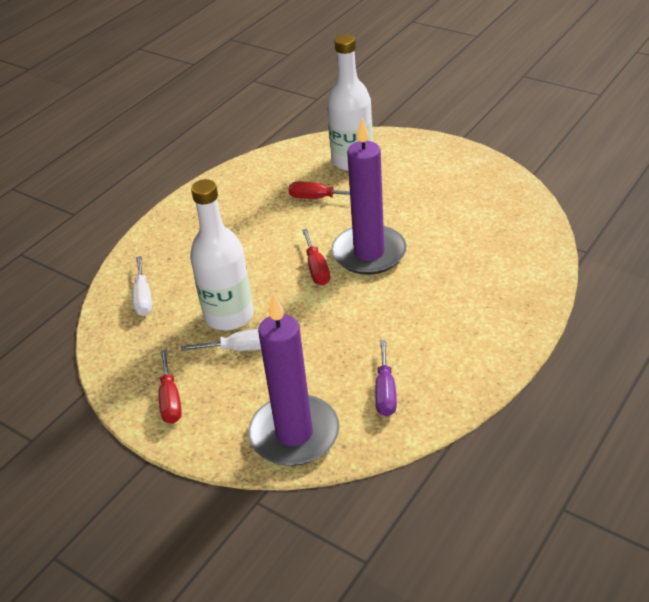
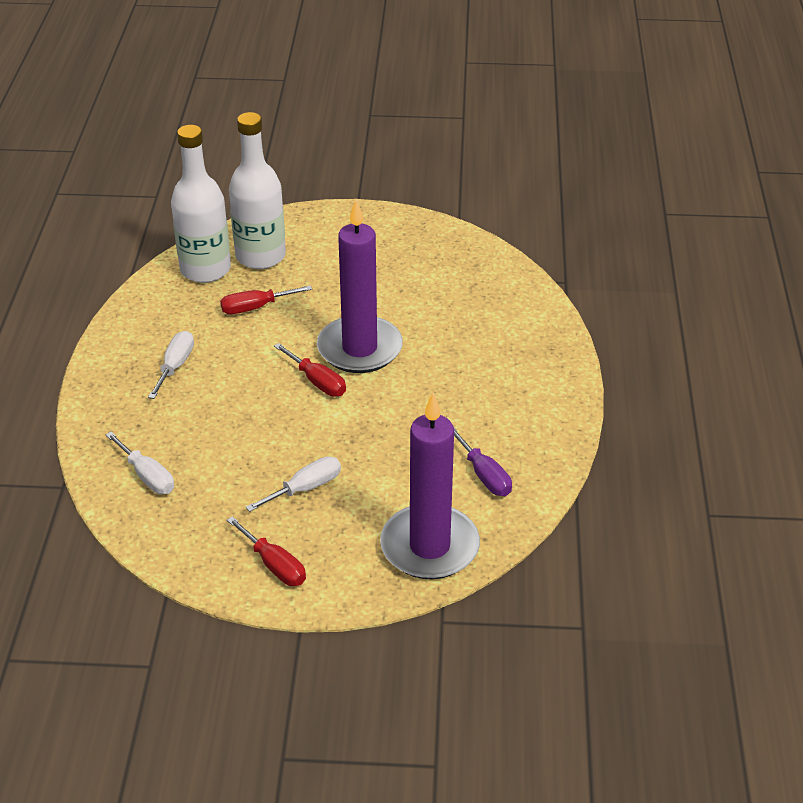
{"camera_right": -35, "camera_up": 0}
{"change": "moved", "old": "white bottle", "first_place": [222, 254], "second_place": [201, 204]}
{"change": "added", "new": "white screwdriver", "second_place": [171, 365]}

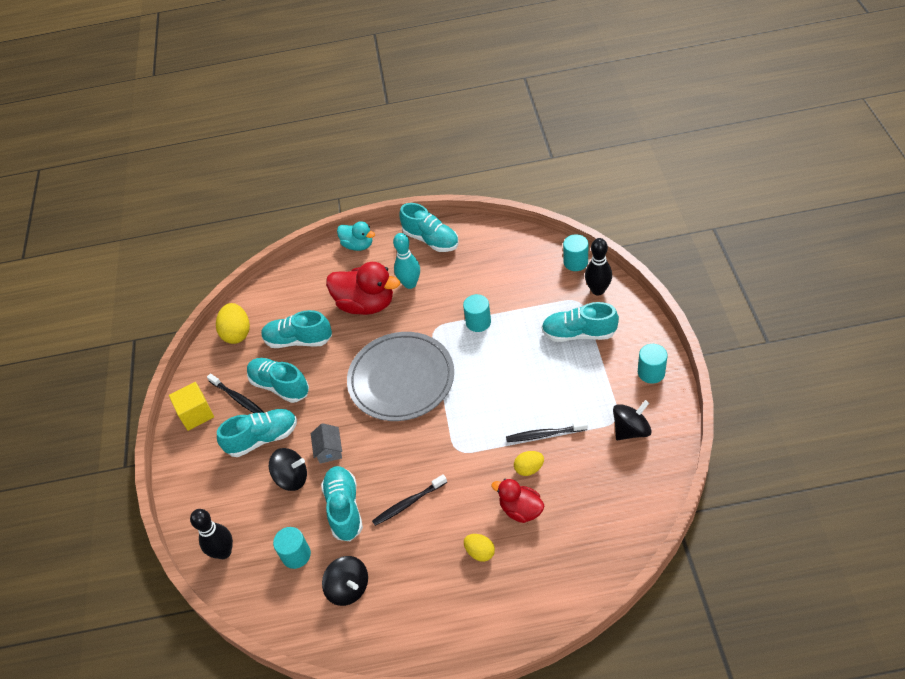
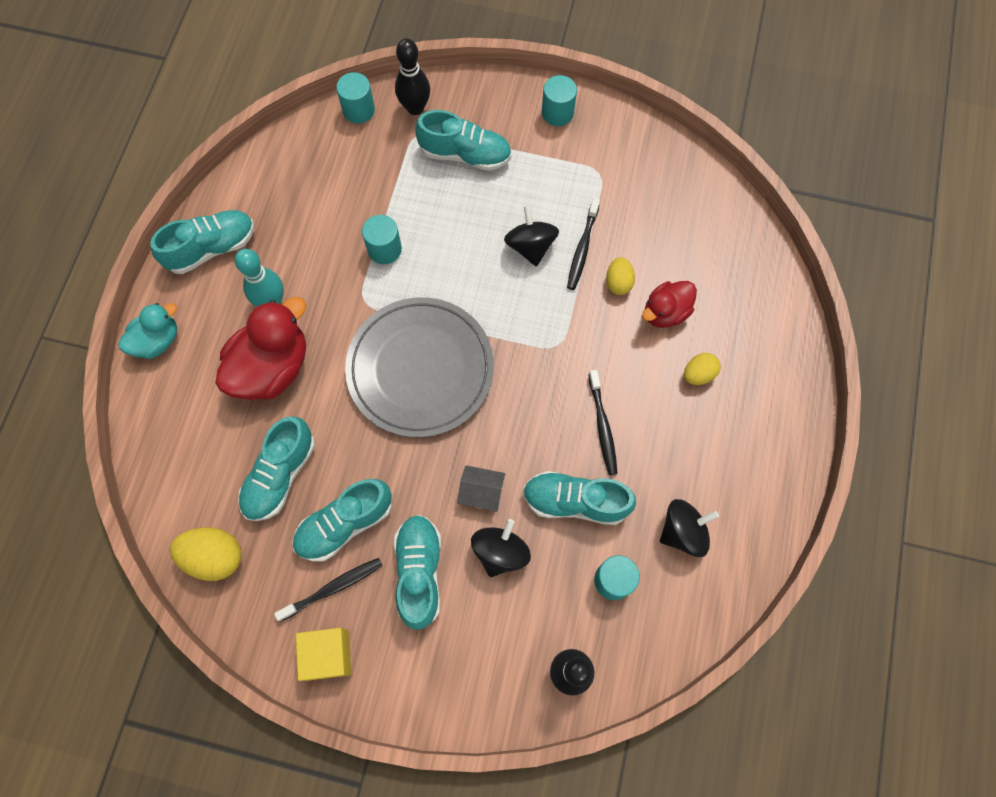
{"camera_right": -75, "camera_up": 20}
{"change": "turned", "old": "turquoise shoe", "first_place": [580, 322], "second_place": [463, 140], "degrees": -105}
{"change": "moved", "old": "black spinning top", "first_place": [632, 420], "second_place": [531, 236]}

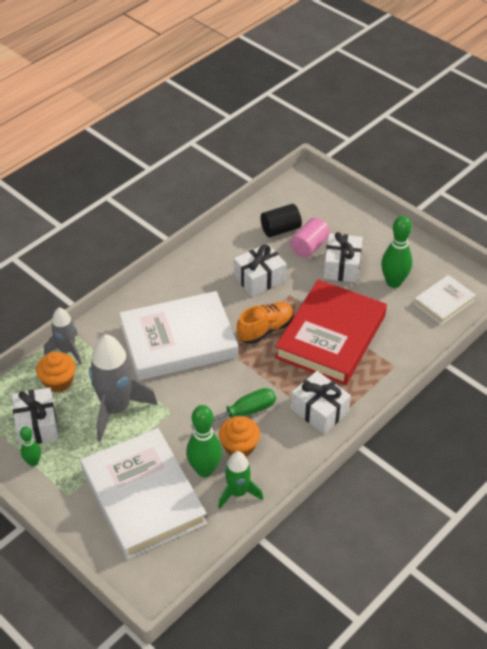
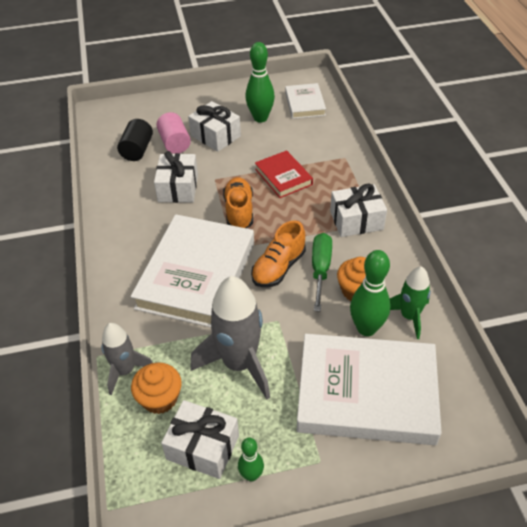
{"camera_right": -55, "camera_up": 0}
{"change": "resized", "old": "red book", "first_place": [331, 332], "second_place": [284, 174], "factor": 0.5}
{"change": "added", "new": "orange shoe", "second_place": [278, 253]}

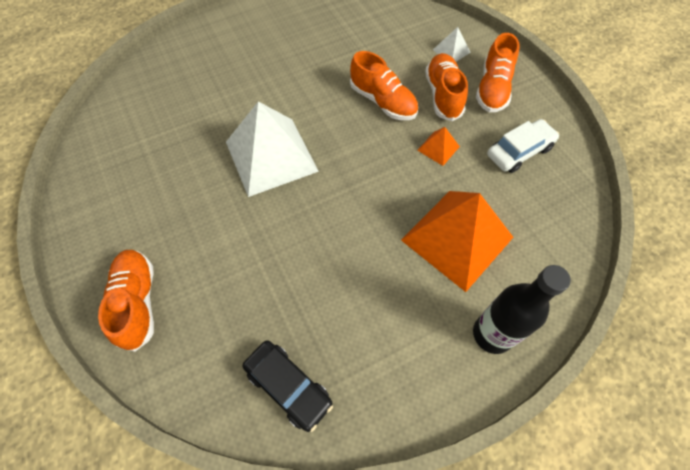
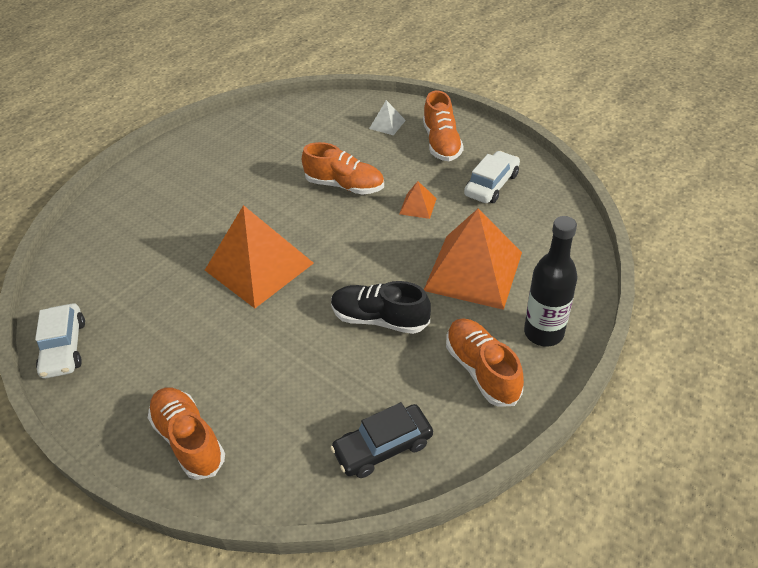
{"camera_right": -20, "camera_up": -15}
{"change": "moved", "old": "orange shoe", "first_place": [446, 87], "second_place": [485, 362]}
{"change": "recoloured", "old": "white pyramid", "new": "orange pyramid", "first_place": [272, 149], "second_place": [259, 256]}
{"change": "turned", "old": "black car", "first_place": [288, 386], "second_place": [381, 440], "degrees": 135}
{"change": "added", "new": "black shoe", "second_place": [381, 307]}
{"change": "added", "new": "white car", "second_place": [60, 340]}

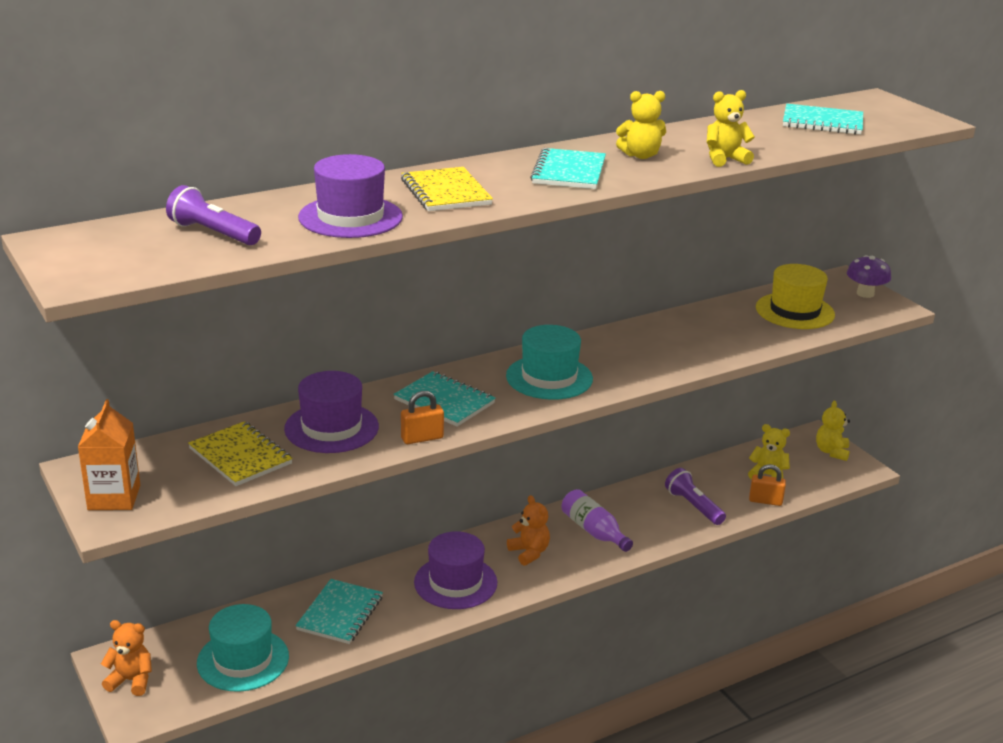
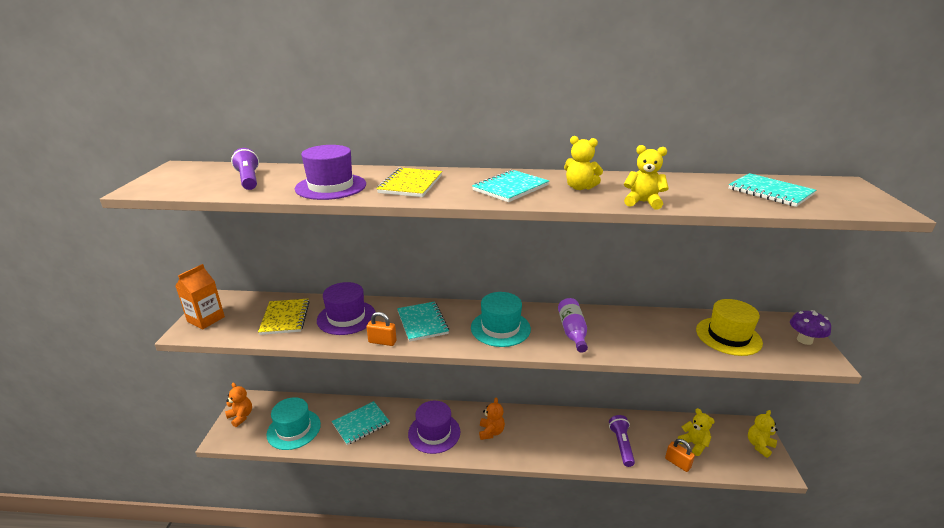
{"camera_right": 35, "camera_up": 0}
{"change": "moved", "old": "purple bottle", "first_place": [597, 520], "second_place": [573, 325]}

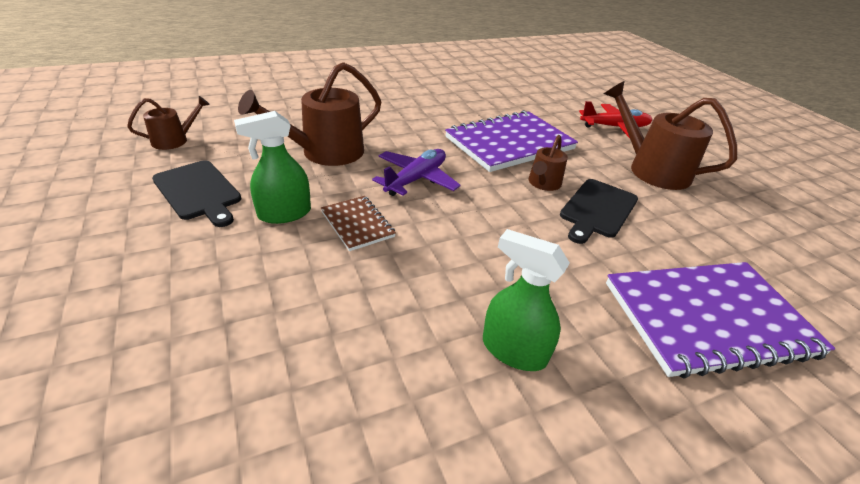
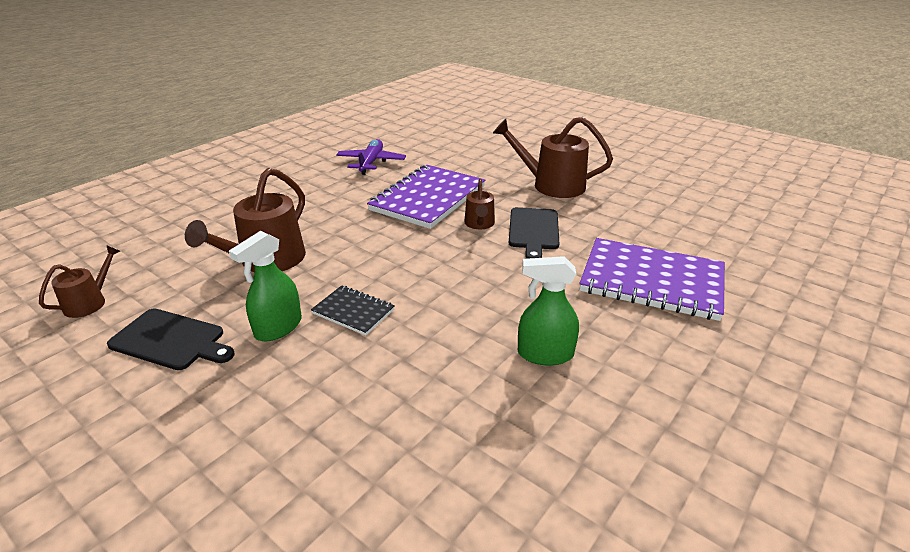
{"camera_right": -25, "camera_up": -5}
{"change": "removed", "old": "red plane", "first_place": [615, 119]}
{"change": "moved", "old": "purple plane", "first_place": [416, 172], "second_place": [371, 157]}
{"change": "recoloured", "old": "brown notebook", "new": "black notebook", "first_place": [358, 223], "second_place": [353, 310]}
{"change": "turned", "old": "purple notebook", "first_place": [721, 320], "second_place": [652, 279], "degrees": 60}

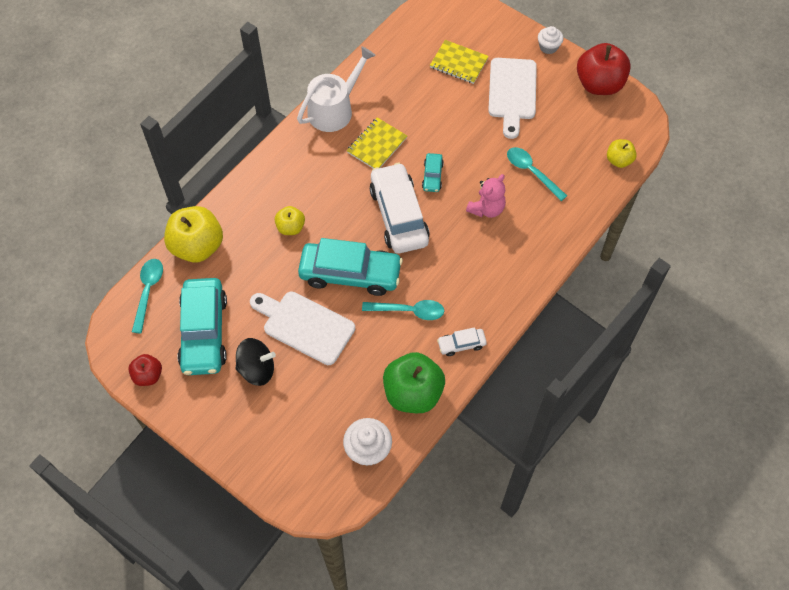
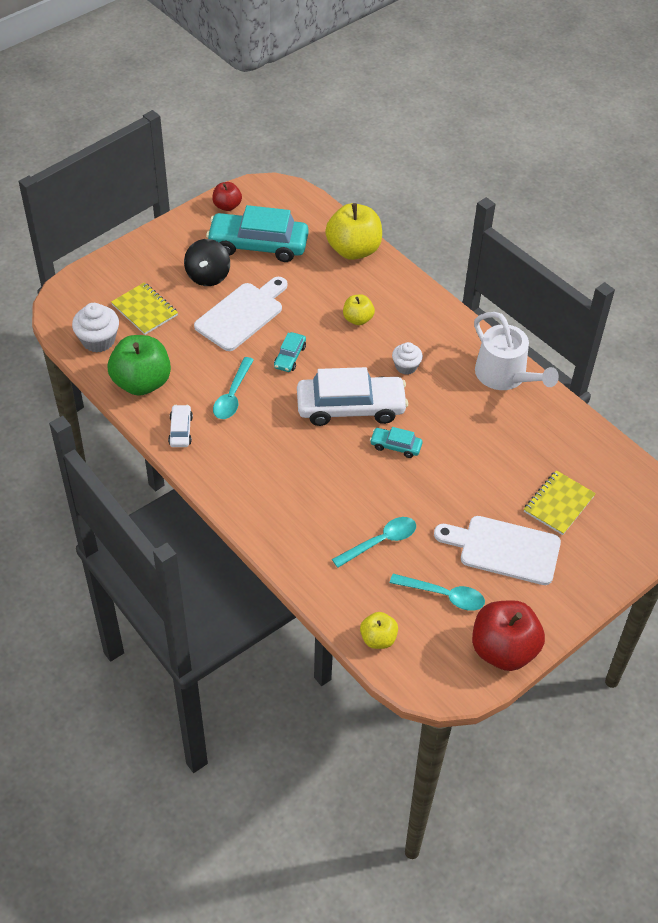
{"camera_right": 100, "camera_up": -10}
{"change": "moved", "old": "white cupcake", "first_place": [550, 40], "second_place": [407, 358]}
{"change": "moved", "old": "yellow notebook", "first_place": [377, 143], "second_place": [144, 308]}
{"change": "removed", "old": "pink teddy bear", "first_place": [486, 196]}
{"change": "resized", "old": "turquoise car", "first_place": [350, 267], "second_place": [290, 352], "factor": 0.46}
{"change": "moved", "old": "turquoise spoon", "first_place": [147, 296], "second_place": [437, 592]}

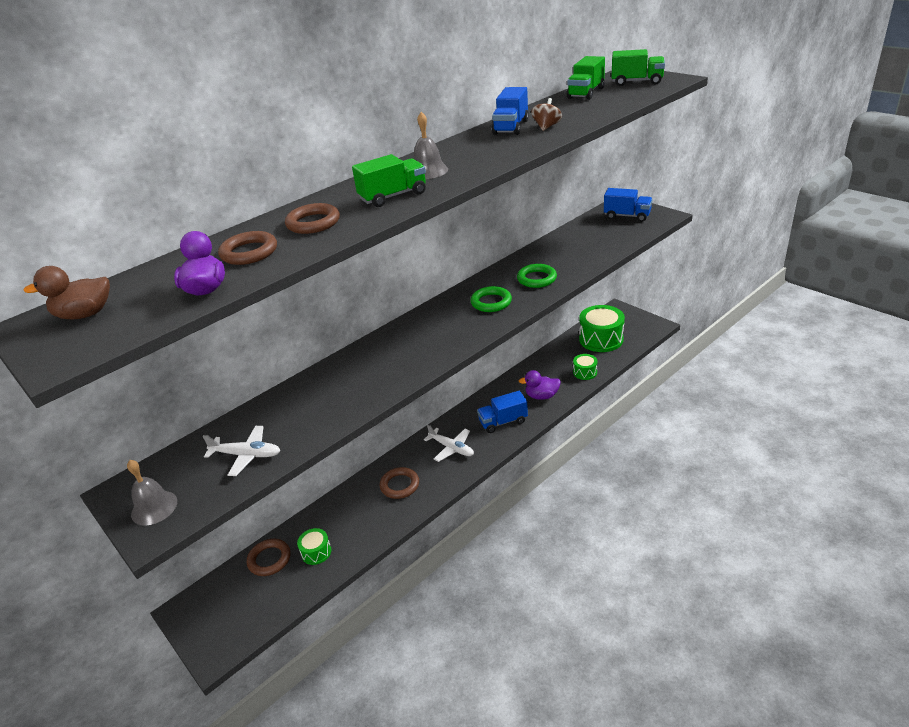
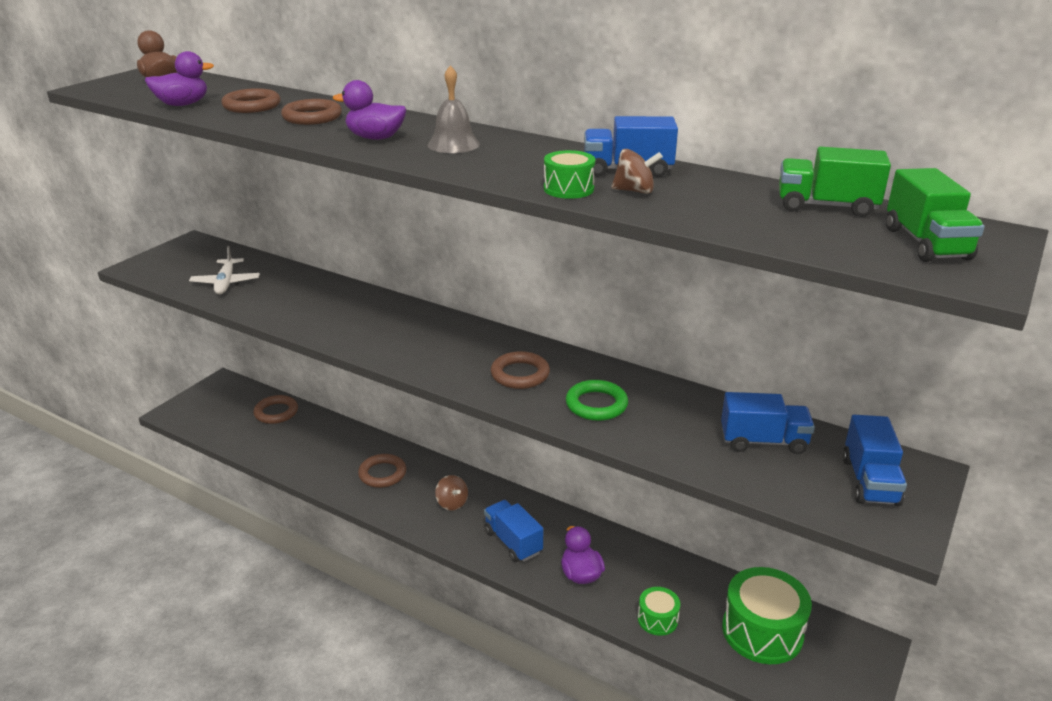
{"camera_right": 70, "camera_up": -5}
{"change": "replaced", "old": "green truck", "new": "purple duck", "first_place": [389, 180], "second_place": [369, 110]}
{"change": "recoloured", "old": "green ring", "new": "brown ring", "first_place": [491, 299], "second_place": [520, 370]}
{"change": "replaced", "old": "white plane", "new": "brown spinning top", "first_place": [449, 443], "second_place": [451, 492]}
{"change": "removed", "old": "grey bell", "first_place": [152, 492]}
{"change": "moved", "old": "green drum", "first_place": [314, 546], "second_place": [569, 174]}
{"change": "added", "new": "blue truck", "second_place": [768, 423]}

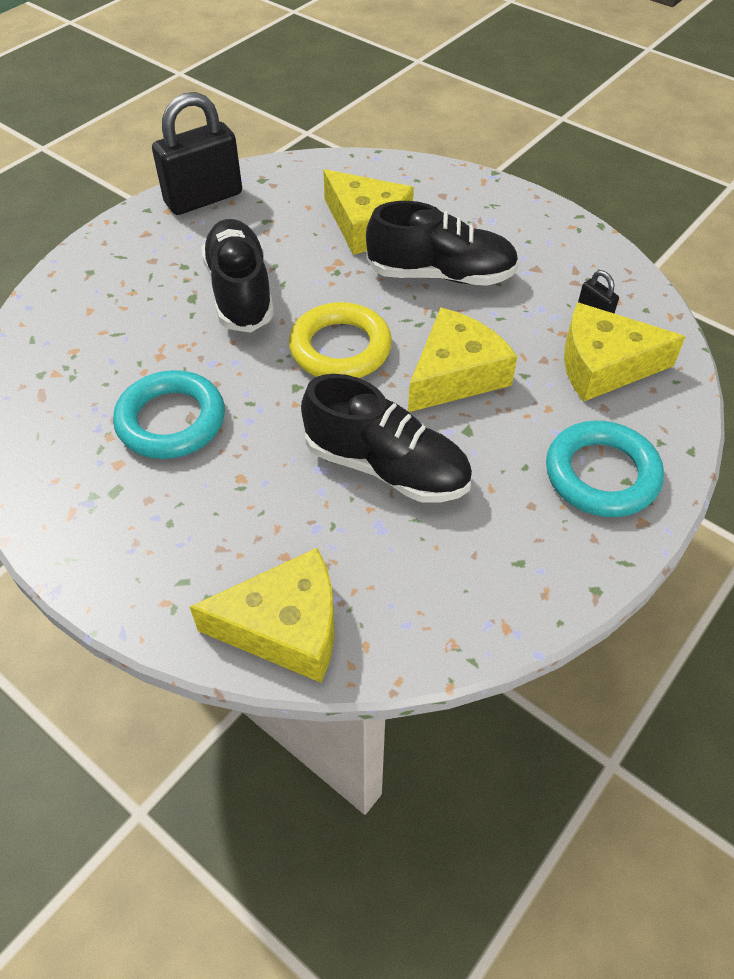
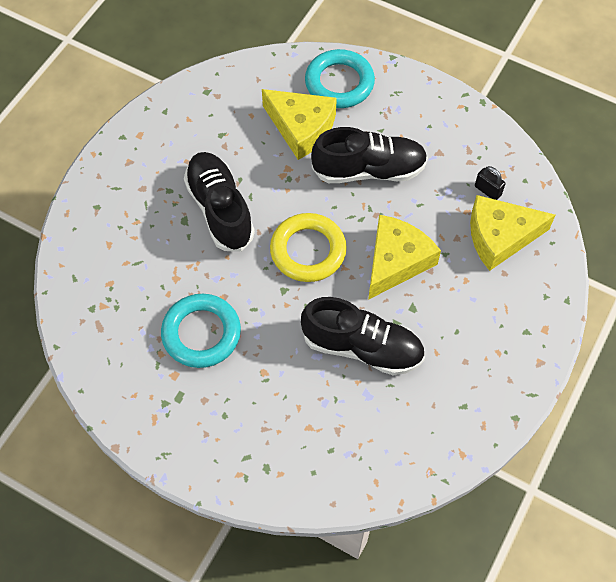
{"camera_right": -10, "camera_up": 10}
{"change": "removed", "old": "black padlock", "first_place": [197, 153]}
{"change": "moved", "old": "turquoise ring", "first_place": [605, 469], "second_place": [340, 78]}
{"change": "removed", "old": "yellow cheese", "first_place": [262, 615]}

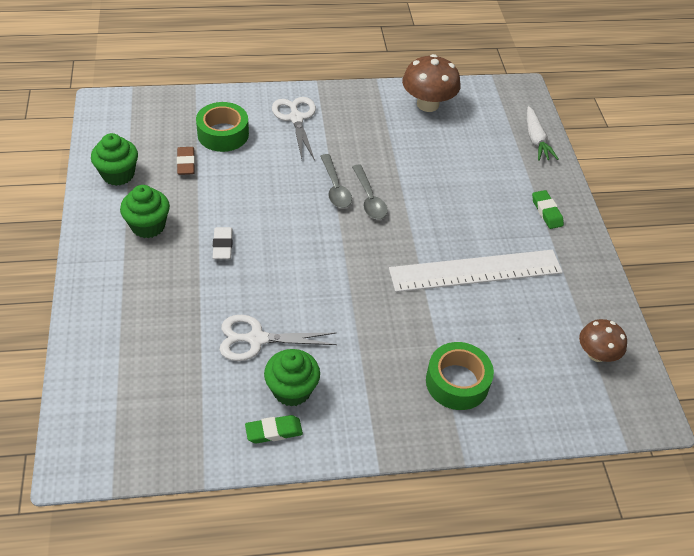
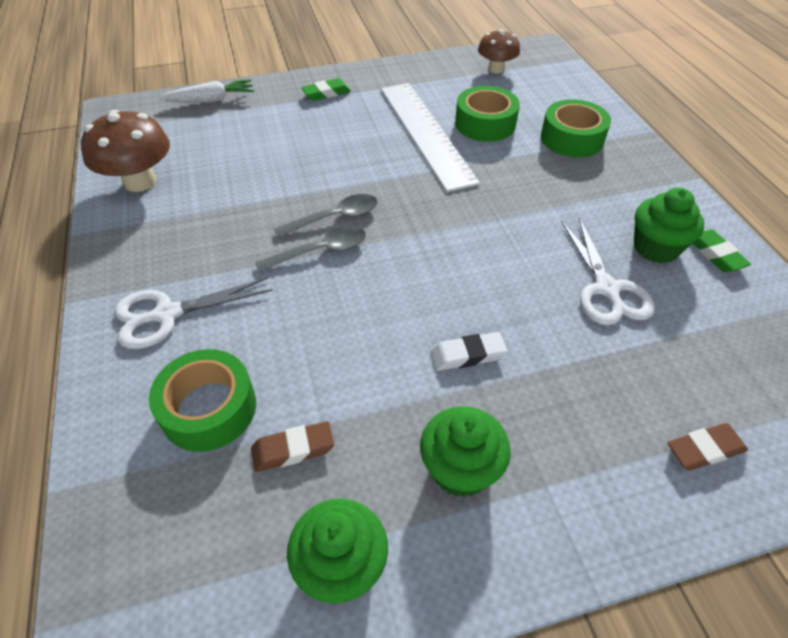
{"camera_right": -95, "camera_up": 0}
{"change": "added", "new": "green tape", "second_place": [487, 114]}
{"change": "added", "new": "brown eraser", "second_place": [707, 446]}

